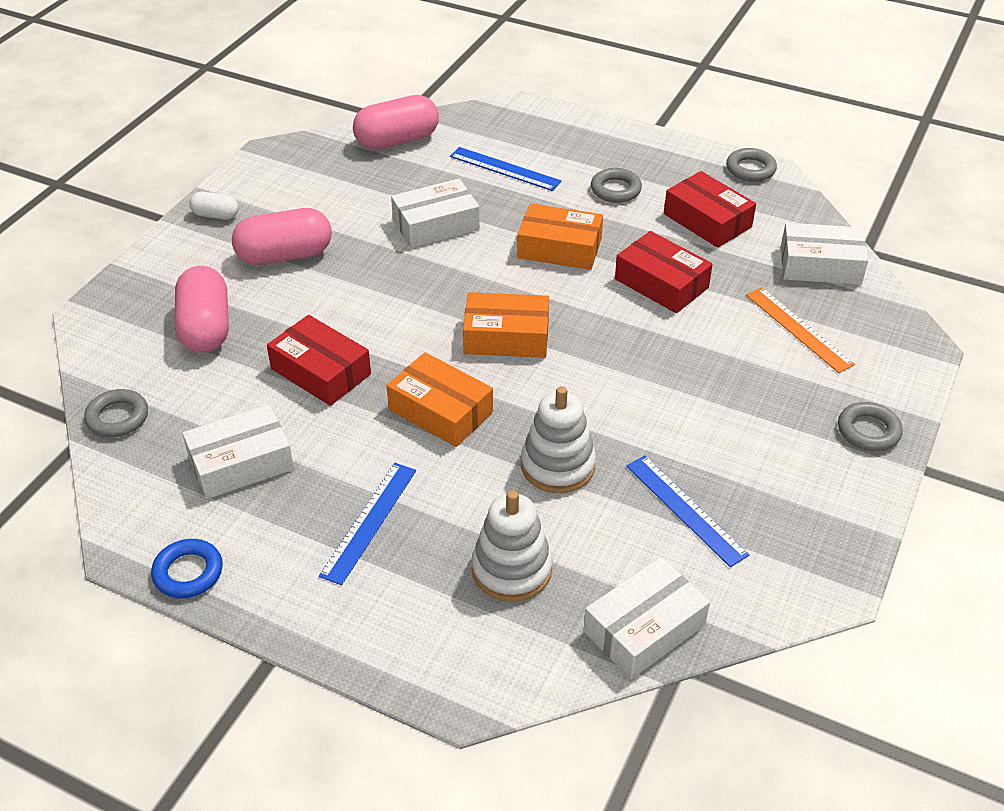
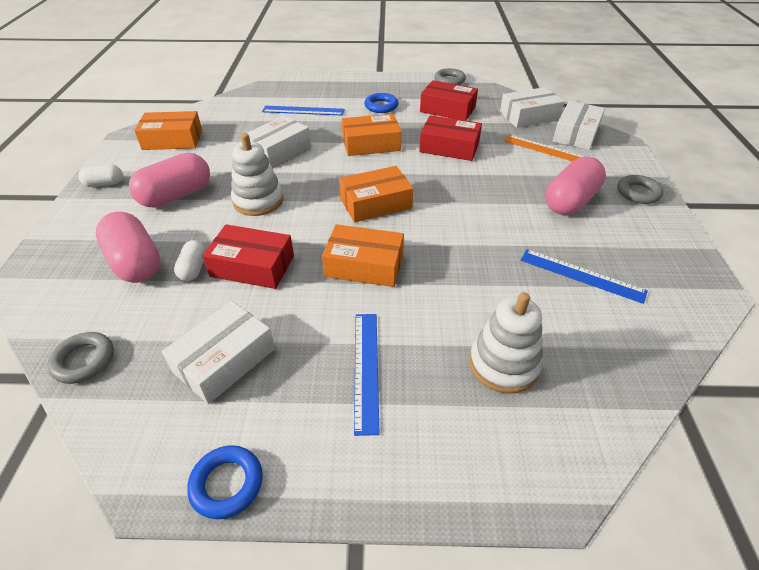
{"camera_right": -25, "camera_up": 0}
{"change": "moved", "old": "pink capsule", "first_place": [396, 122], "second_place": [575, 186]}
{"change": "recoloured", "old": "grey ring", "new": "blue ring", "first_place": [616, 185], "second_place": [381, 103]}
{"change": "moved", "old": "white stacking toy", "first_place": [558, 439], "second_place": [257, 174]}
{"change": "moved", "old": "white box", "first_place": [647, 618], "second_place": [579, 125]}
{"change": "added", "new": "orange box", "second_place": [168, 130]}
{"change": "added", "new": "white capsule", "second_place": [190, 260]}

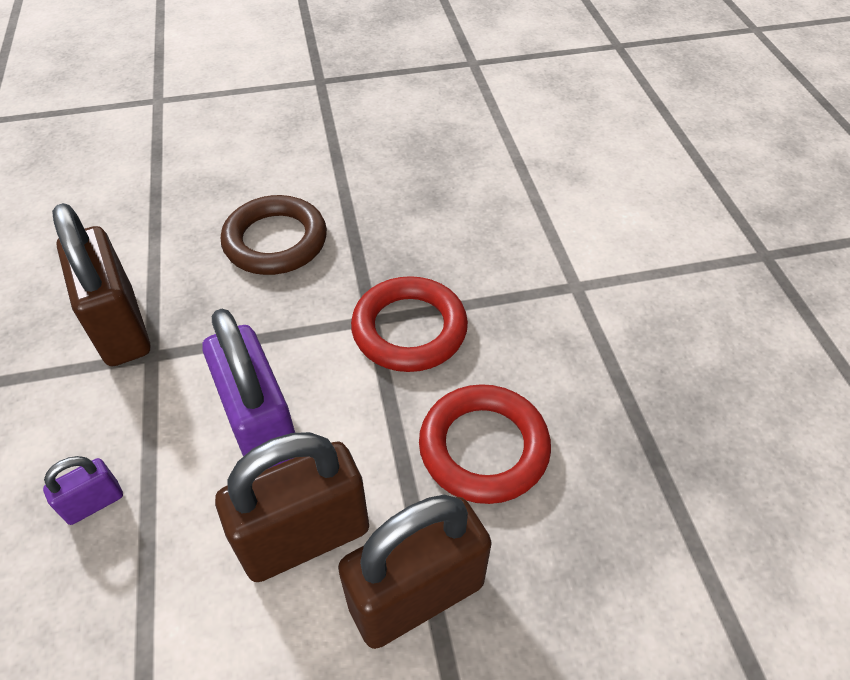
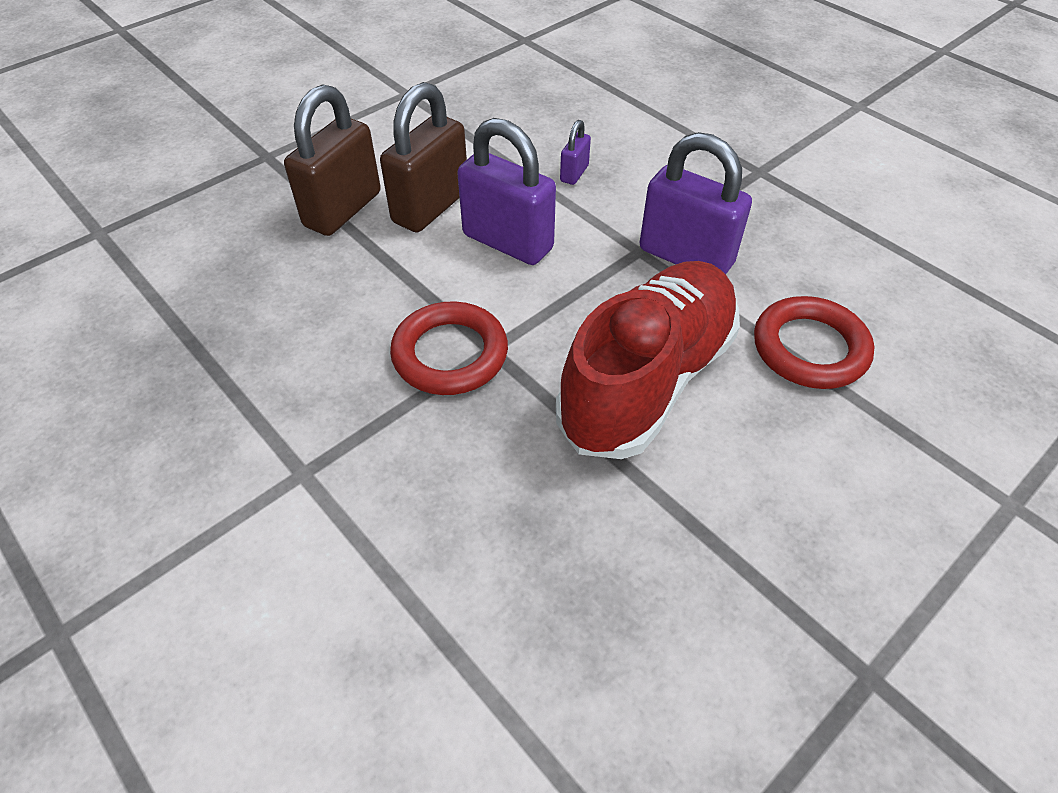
{"camera_right": 150, "camera_up": 0}
{"change": "replaced", "old": "brown ring", "new": "red shoe", "first_place": [274, 235], "second_place": [648, 360]}
{"change": "recoloured", "old": "brown padlock", "new": "purple padlock", "first_place": [101, 284], "second_place": [696, 203]}
{"change": "moved", "old": "red ring", "first_place": [485, 444], "second_place": [814, 342]}

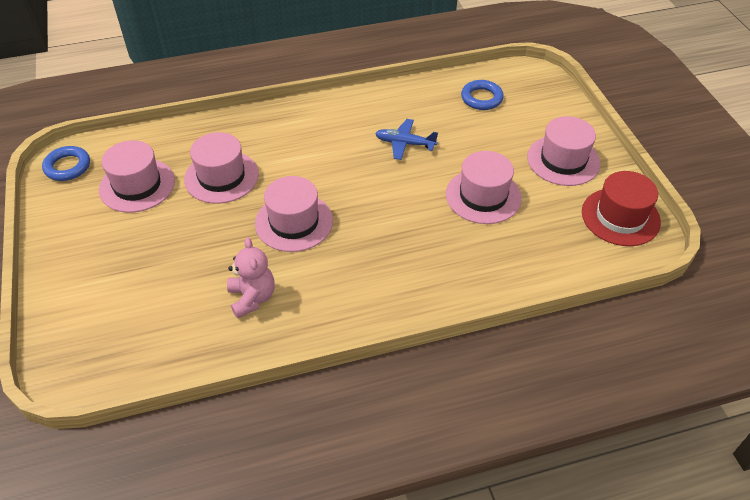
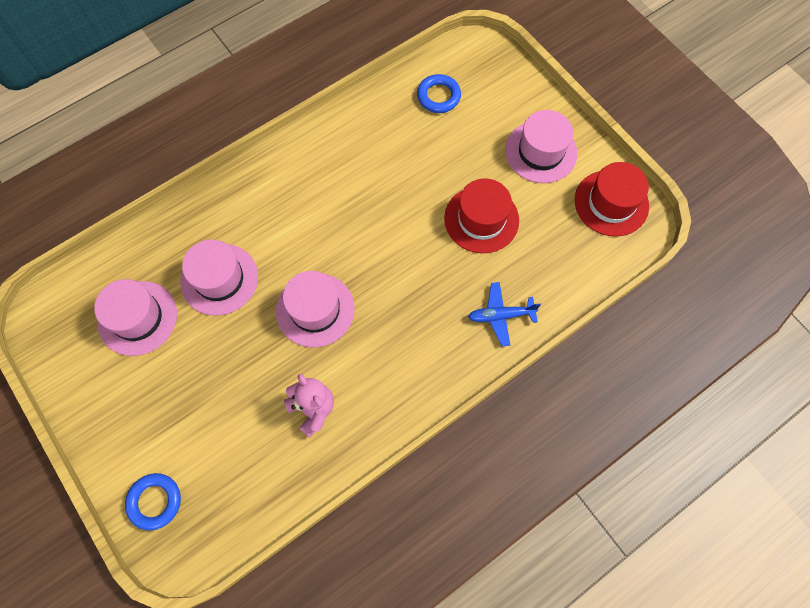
{"camera_right": -20, "camera_up": 20}
{"change": "moved", "old": "blue plane", "first_place": [406, 139], "second_place": [504, 314]}
{"change": "moved", "old": "blue ring", "first_place": [66, 163], "second_place": [153, 501]}
{"change": "recoloured", "old": "pink hat", "new": "red hat", "first_place": [484, 187], "second_place": [481, 215]}

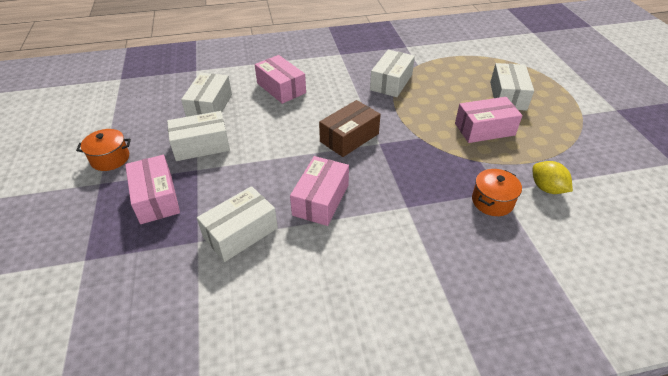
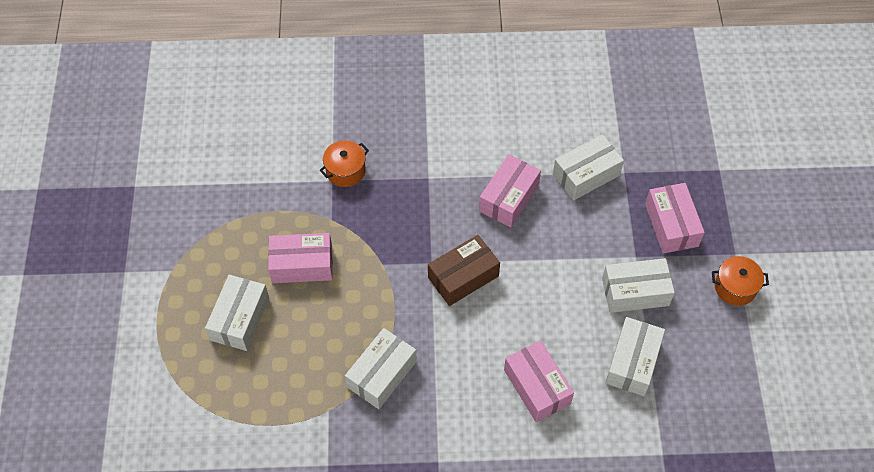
{"camera_right": -170, "camera_up": 15}
{"change": "removed", "old": "yellow lemon", "first_place": [553, 177]}

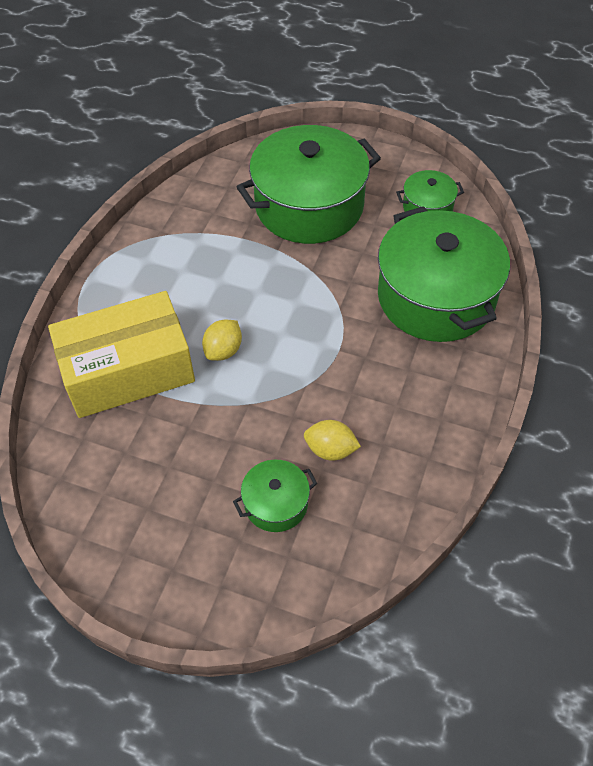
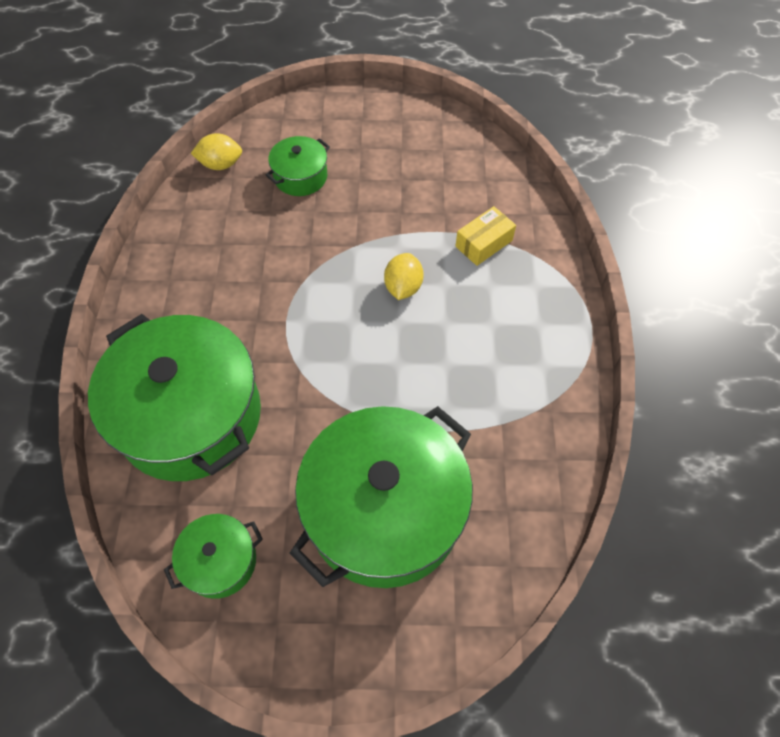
{"camera_right": 160, "camera_up": 5}
{"change": "resized", "old": "yellow box", "first_place": [121, 354], "second_place": [485, 236], "factor": 0.42}
{"change": "moved", "old": "yellow lemon", "first_place": [332, 440], "second_place": [216, 151]}

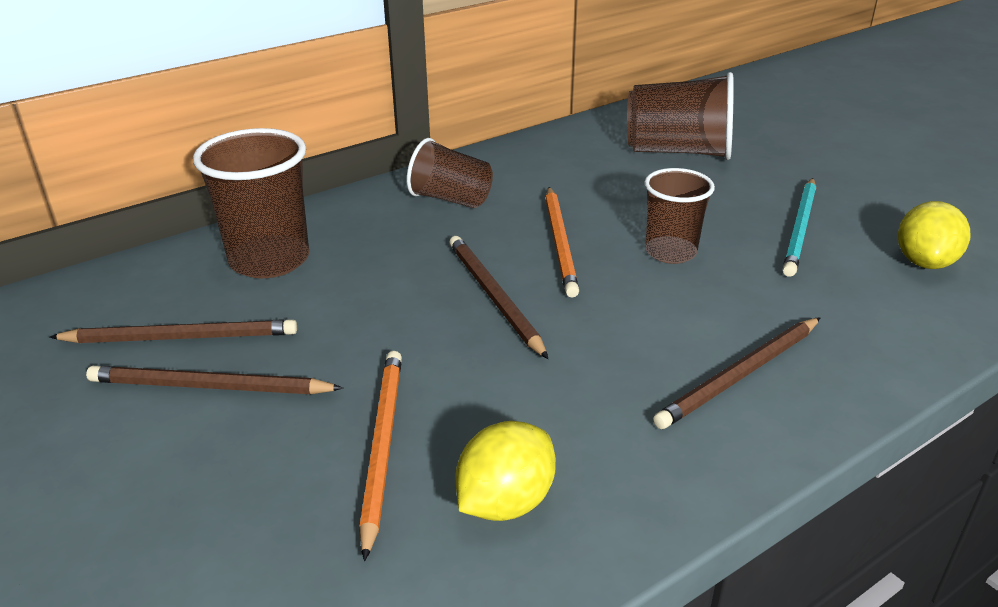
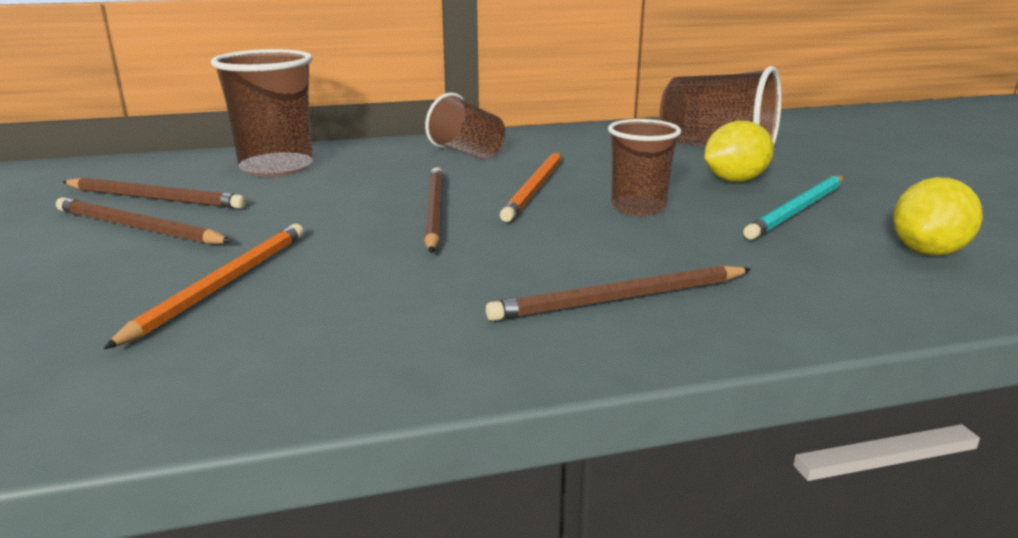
{"camera_right": 20, "camera_up": -10}
{"change": "moved", "old": "yellow lemon", "first_place": [505, 471], "second_place": [739, 151]}

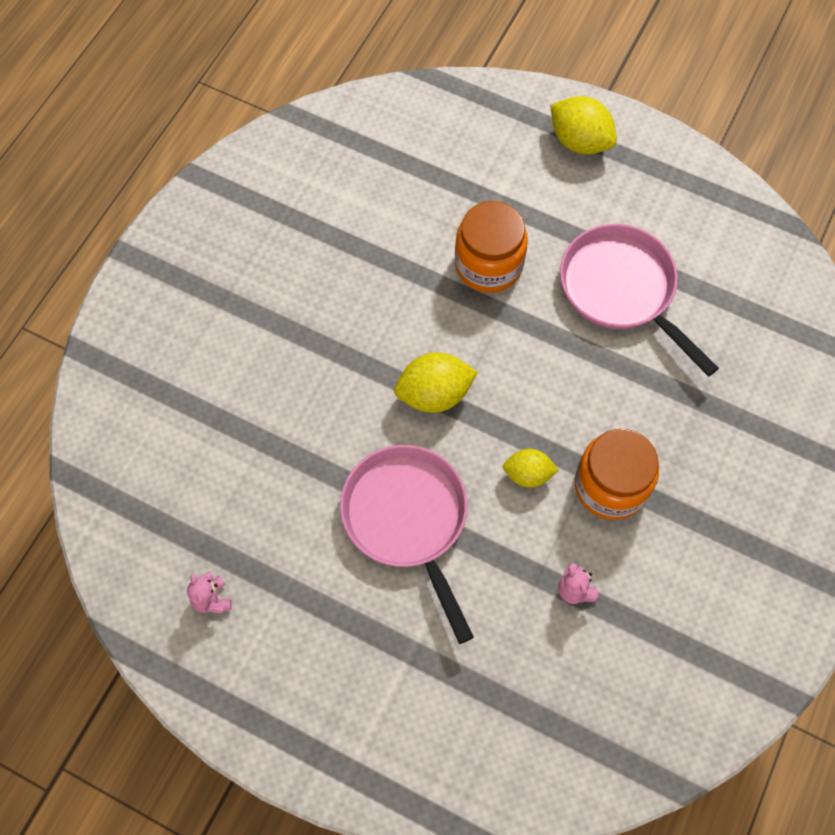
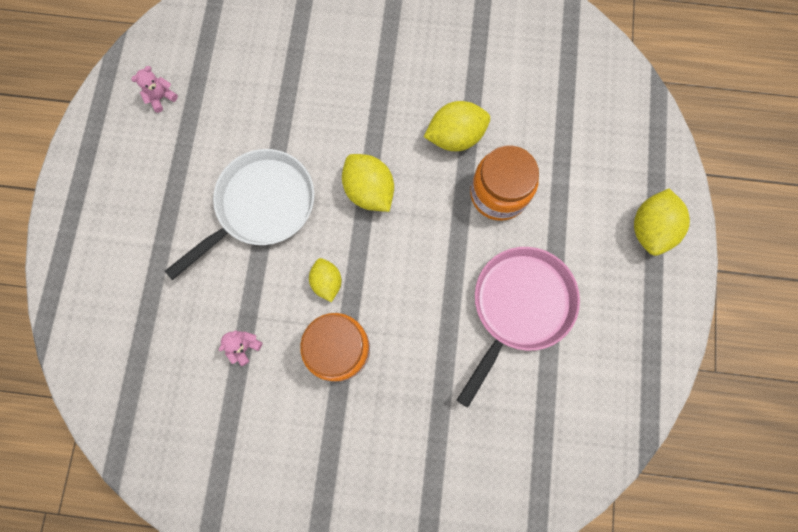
{"camera_right": 70, "camera_up": 10}
{"change": "recoloured", "old": "pink pan", "new": "white pan", "first_place": [407, 544], "second_place": [240, 214]}
{"change": "added", "new": "yellow lemon", "second_place": [457, 126]}

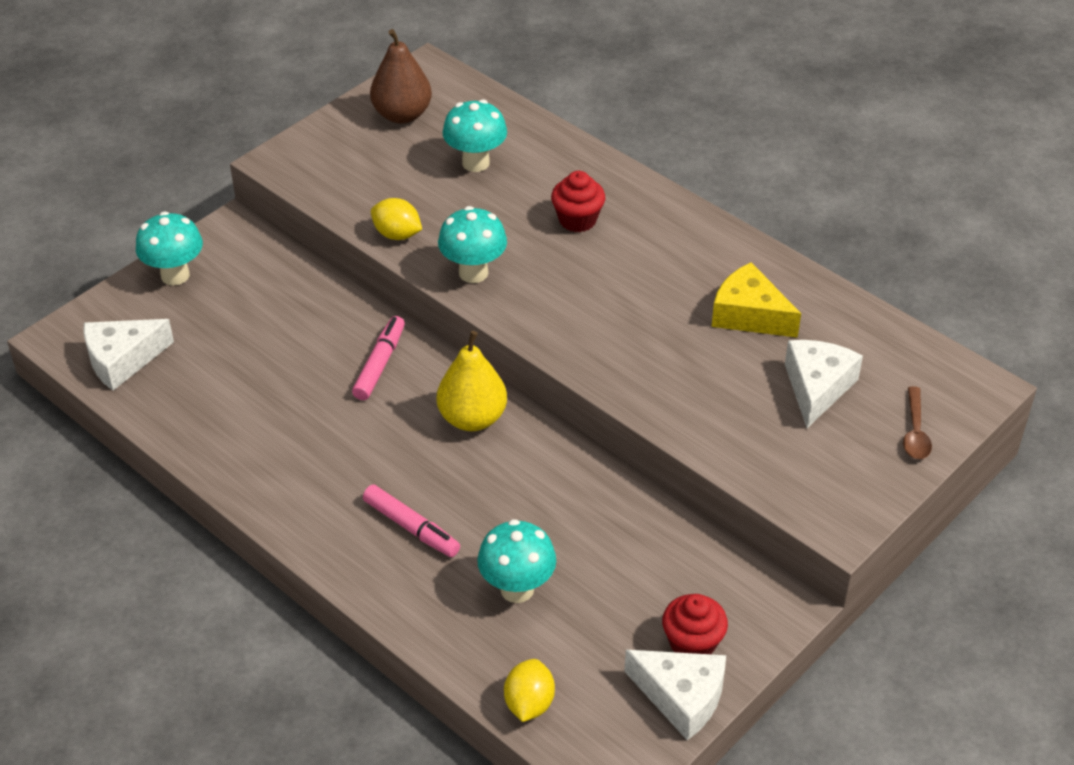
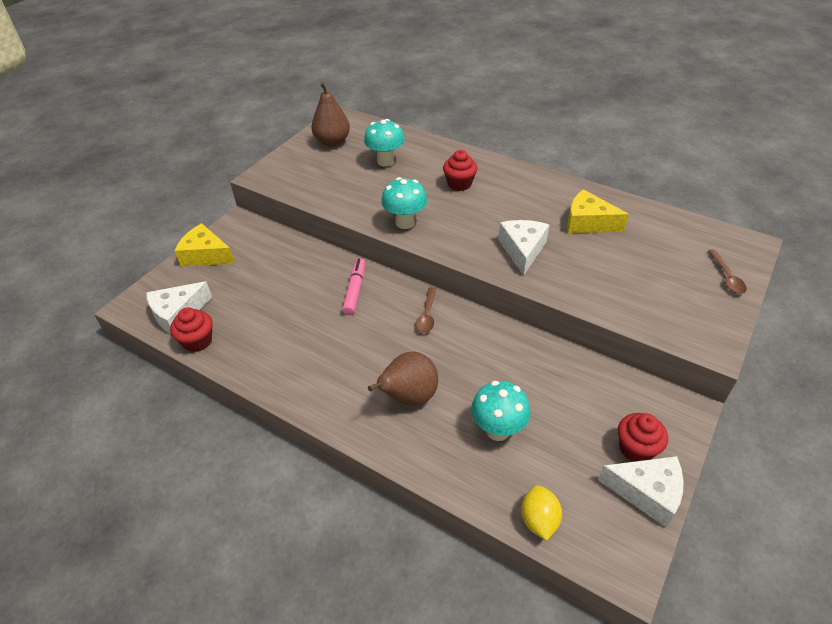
{"camera_right": -10, "camera_up": 0}
{"change": "removed", "old": "yellow lemon", "first_place": [396, 219]}
{"change": "replaced", "old": "turquoise mushroom", "new": "yellow cheese", "first_place": [169, 248], "second_place": [205, 244]}
{"change": "replaced", "old": "yellow pear", "new": "brown spoon", "first_place": [472, 381], "second_place": [425, 310]}
{"change": "moved", "old": "white cheese", "first_place": [824, 384], "second_place": [523, 248]}
{"change": "replaced", "old": "pink marker", "new": "brown pear", "first_place": [411, 521], "second_place": [403, 379]}
{"change": "added", "new": "red cupcake", "second_place": [191, 329]}

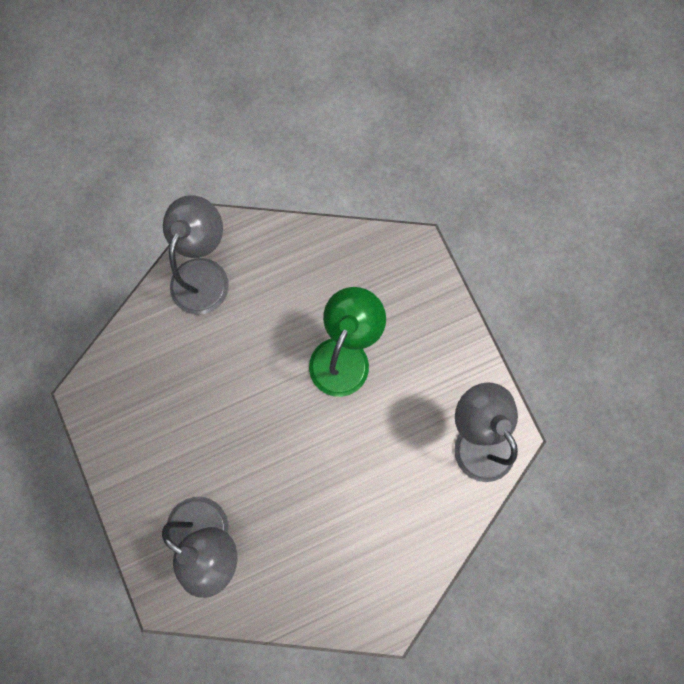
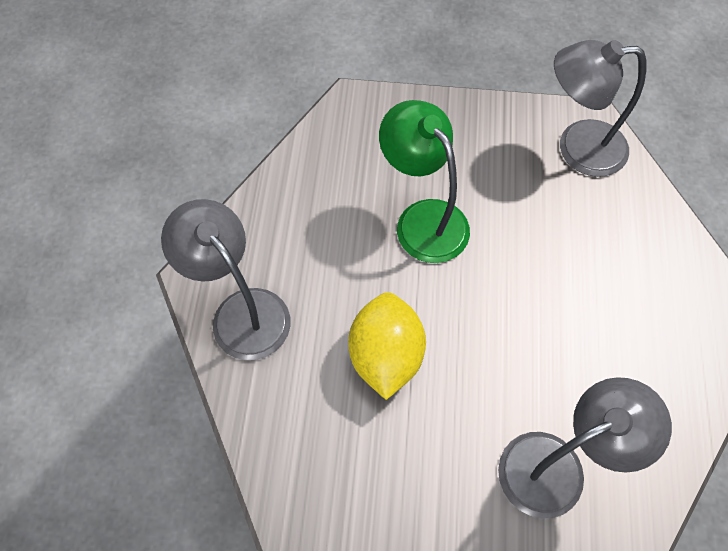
{"camera_right": -60, "camera_up": -15}
{"change": "added", "new": "yellow lemon", "second_place": [387, 346]}

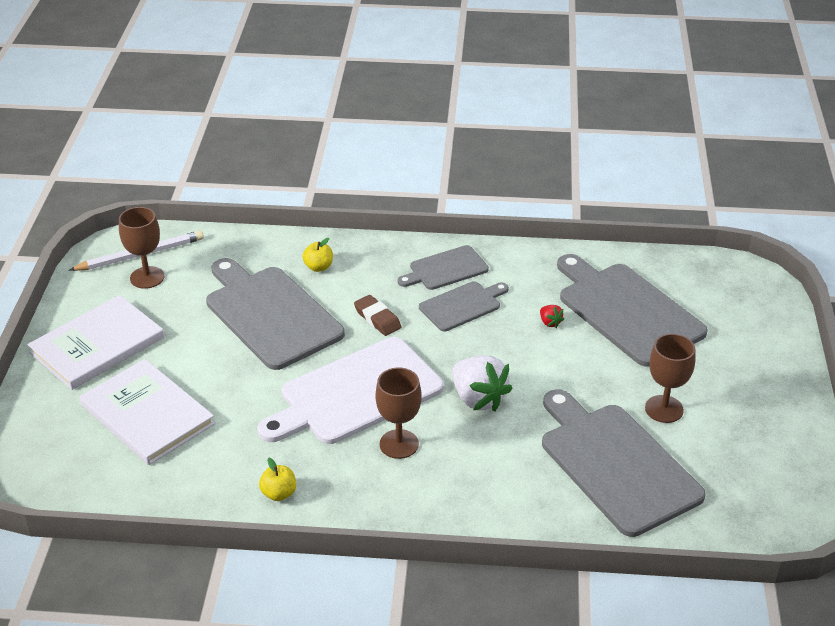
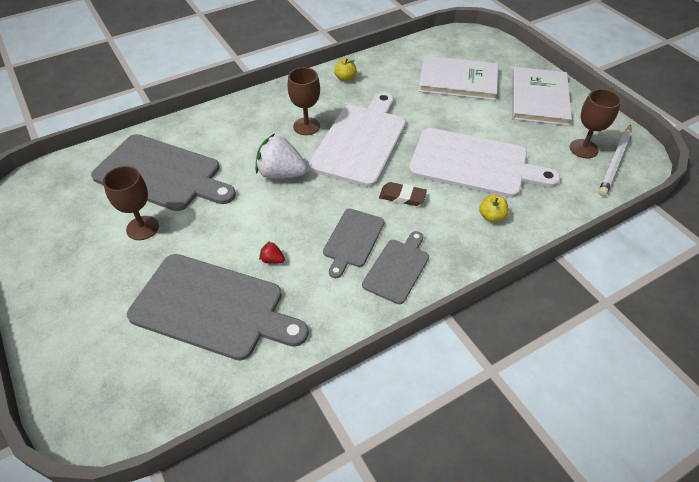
{"camera_right": 145, "camera_up": 10}
{"change": "recoloured", "old": "grey cutting board", "new": "white cutting board", "first_place": [275, 314], "second_place": [484, 163]}

